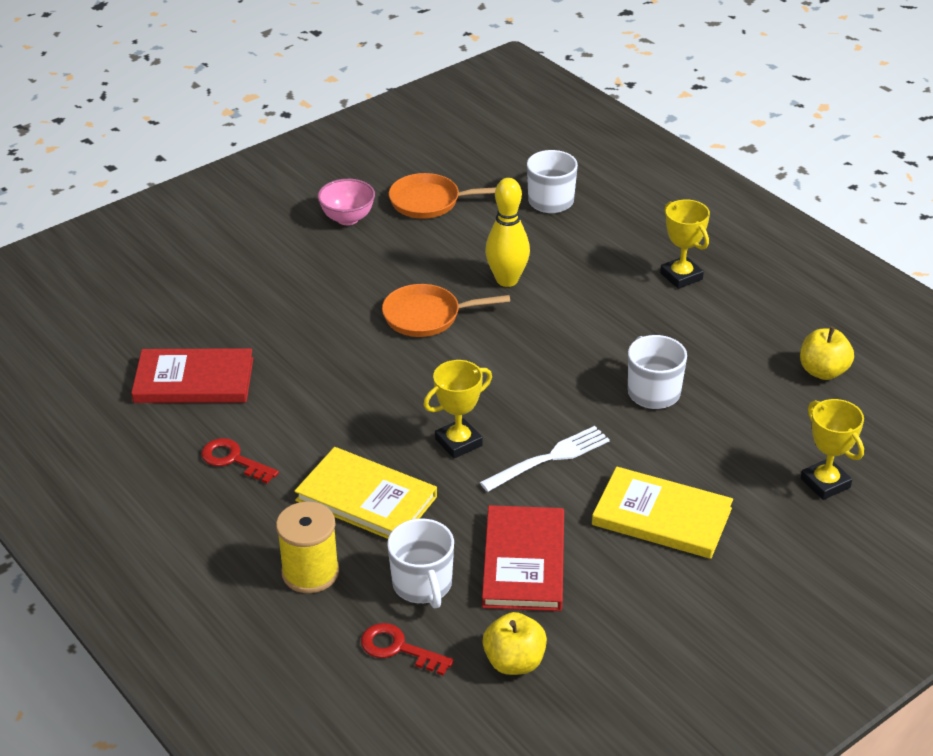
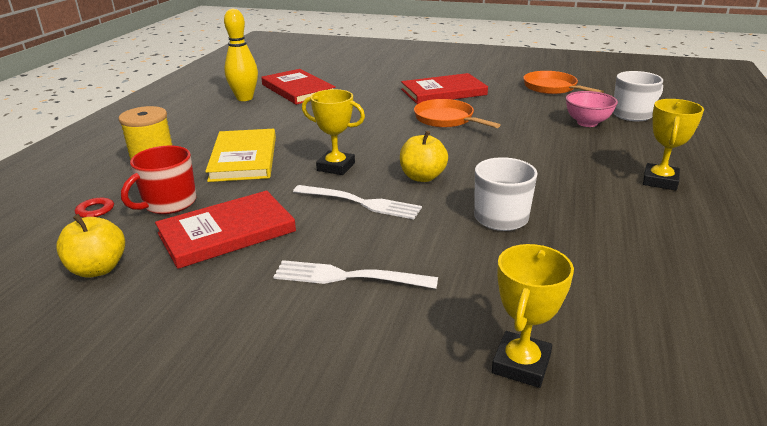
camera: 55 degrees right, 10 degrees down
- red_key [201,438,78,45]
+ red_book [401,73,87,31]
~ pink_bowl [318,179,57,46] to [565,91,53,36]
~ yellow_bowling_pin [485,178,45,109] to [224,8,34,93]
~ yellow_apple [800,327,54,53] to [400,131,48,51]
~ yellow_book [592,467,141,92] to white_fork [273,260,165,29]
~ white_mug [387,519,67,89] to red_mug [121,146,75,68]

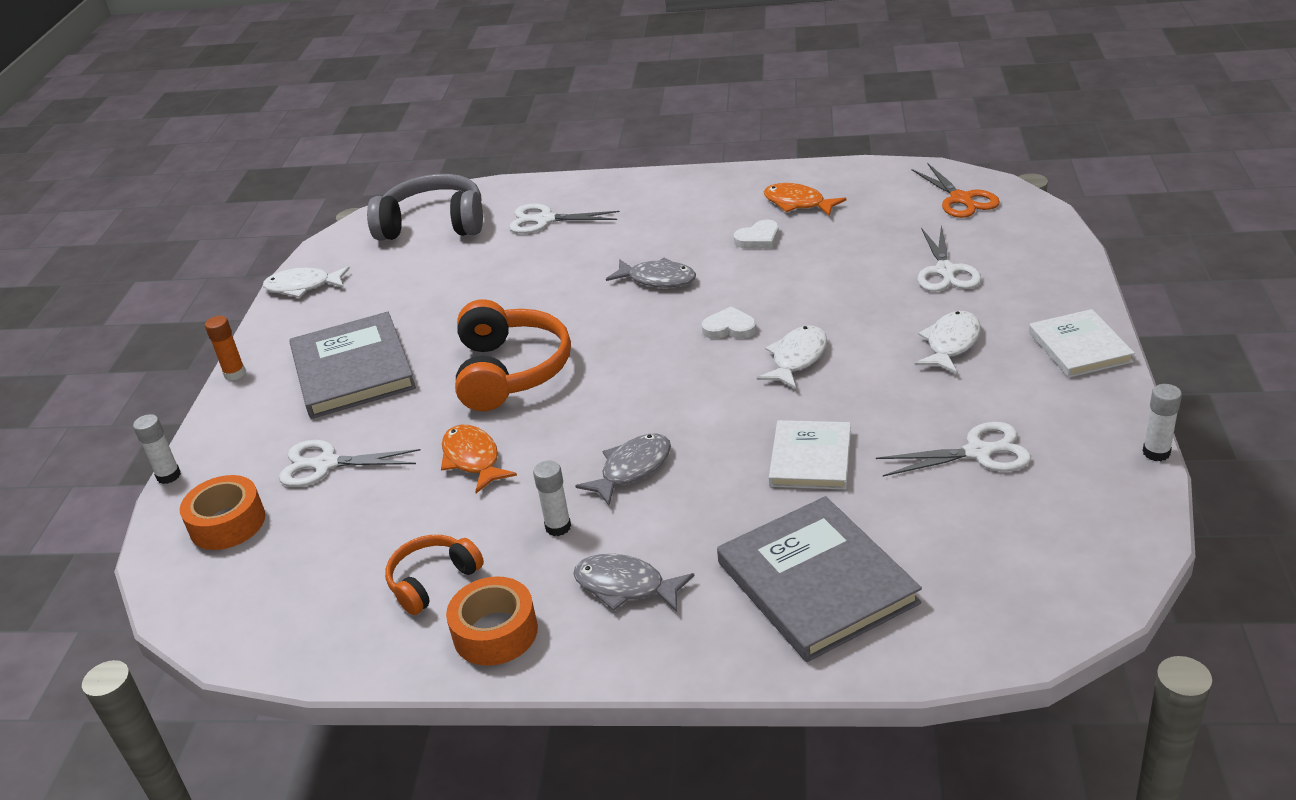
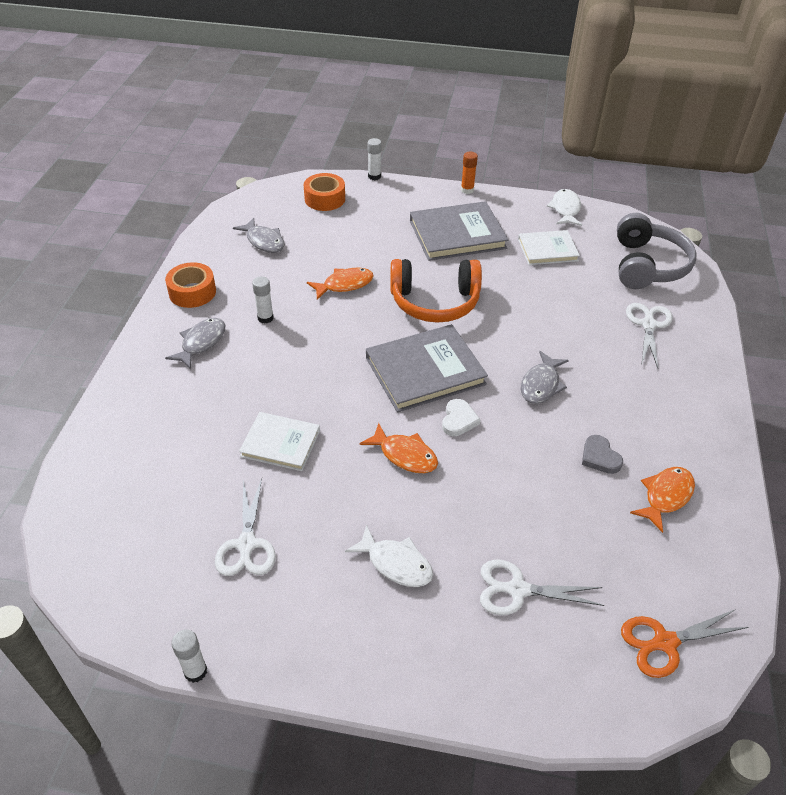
camera: 90 degrees right, 10 degrees up
- white_scissors [279,440,142,47]
- orange_headphones [385,535,99,80]
~ grey_fish [575,433,96,73] to [233,218,52,35]
~ grey_book [717,496,205,166] to [366,324,122,88]
~ white_book [1029,309,106,69] to [518,230,62,35]
~ white_heart [734,220,45,28] to grey_heart [582,435,41,39]
~ white_fish [757,326,70,63] to orange_fish [359,423,79,50]

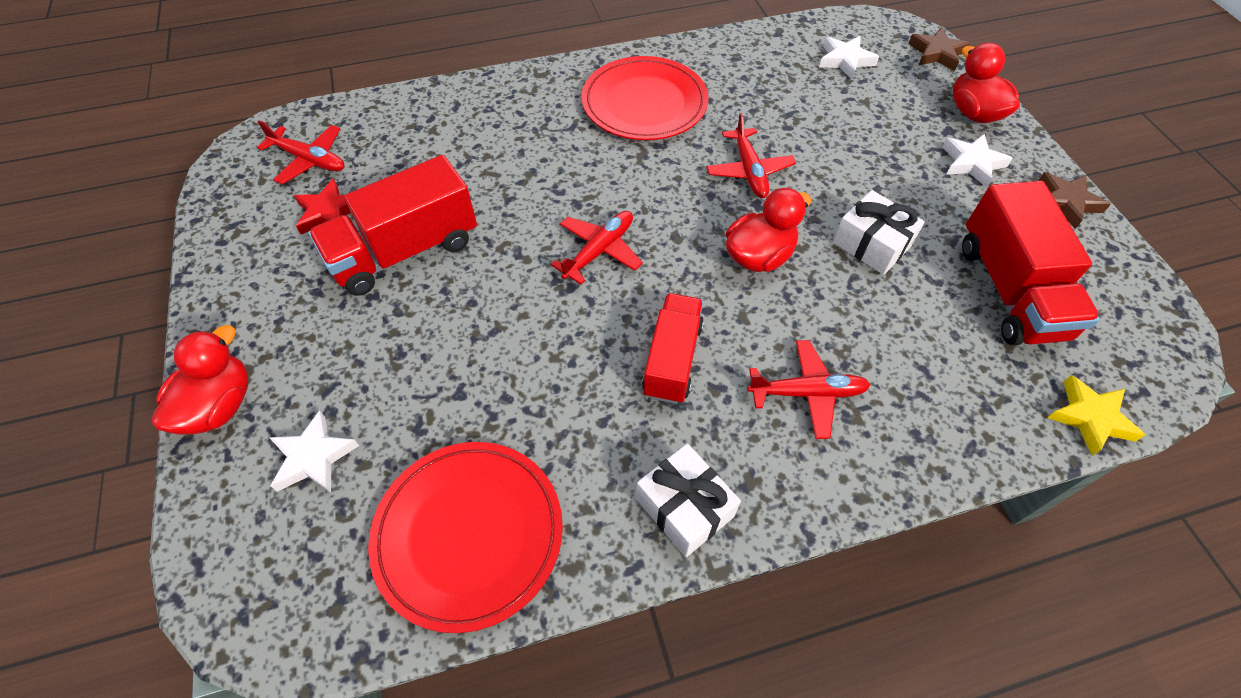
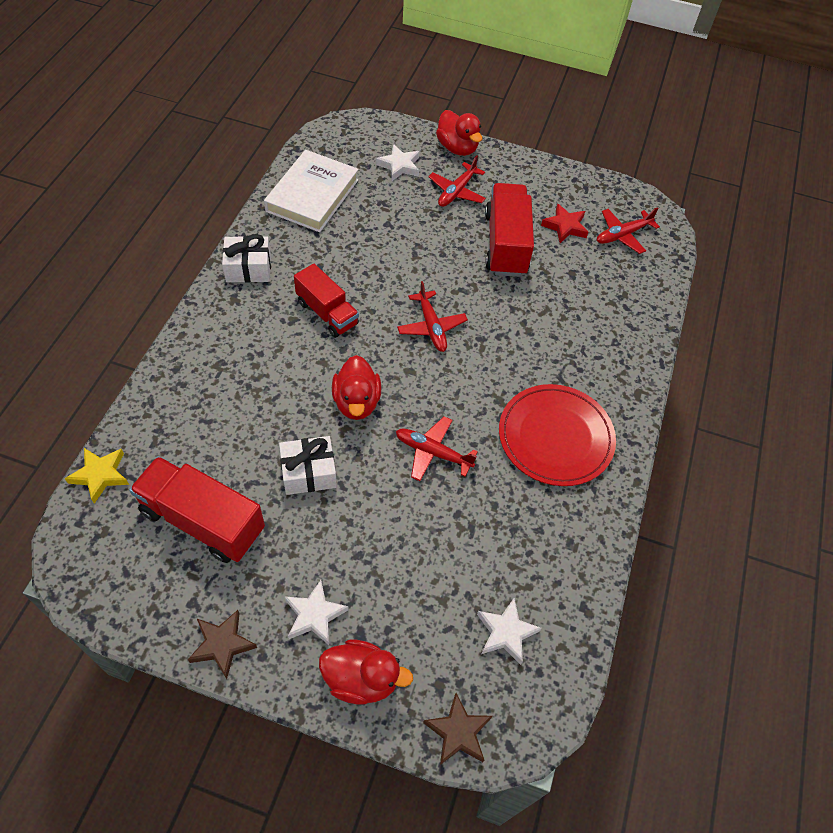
camera: 120 degrees right, 0 degrees up
~ red_plane [747,340,123,99] to [428,155,58,52]
~ red_plate [368,442,195,191] to white_book [264,150,95,82]

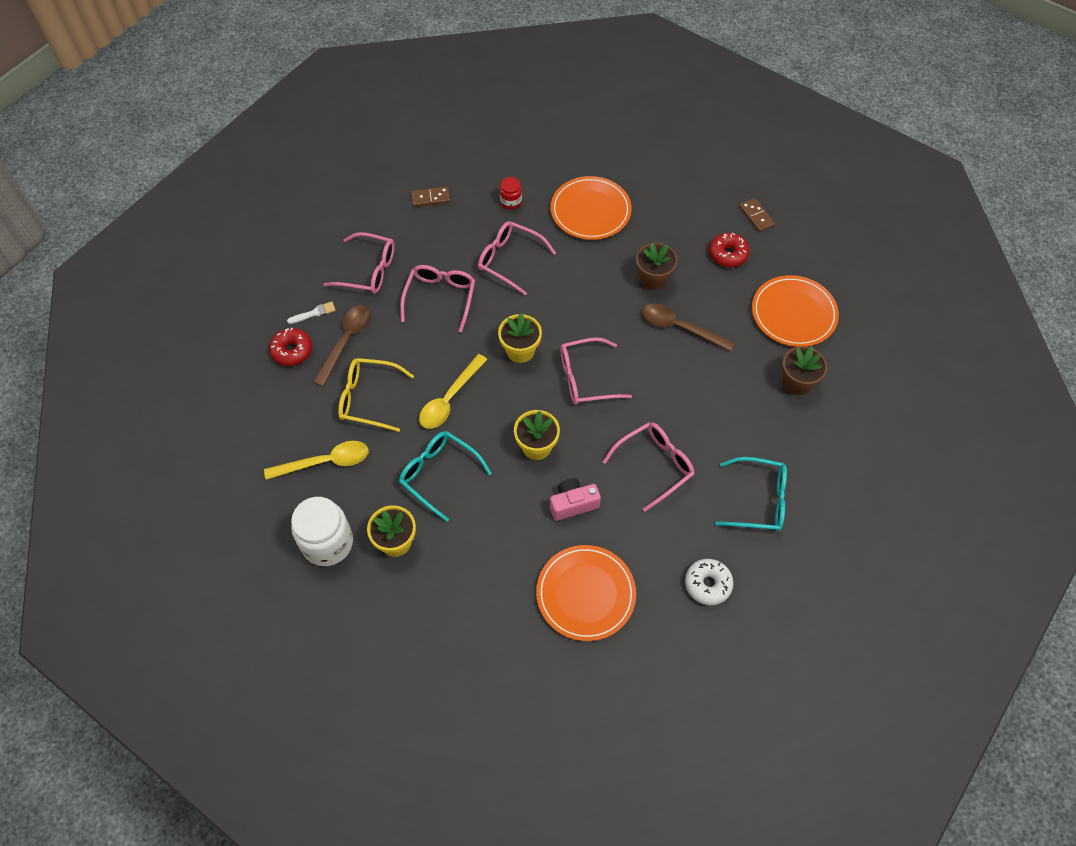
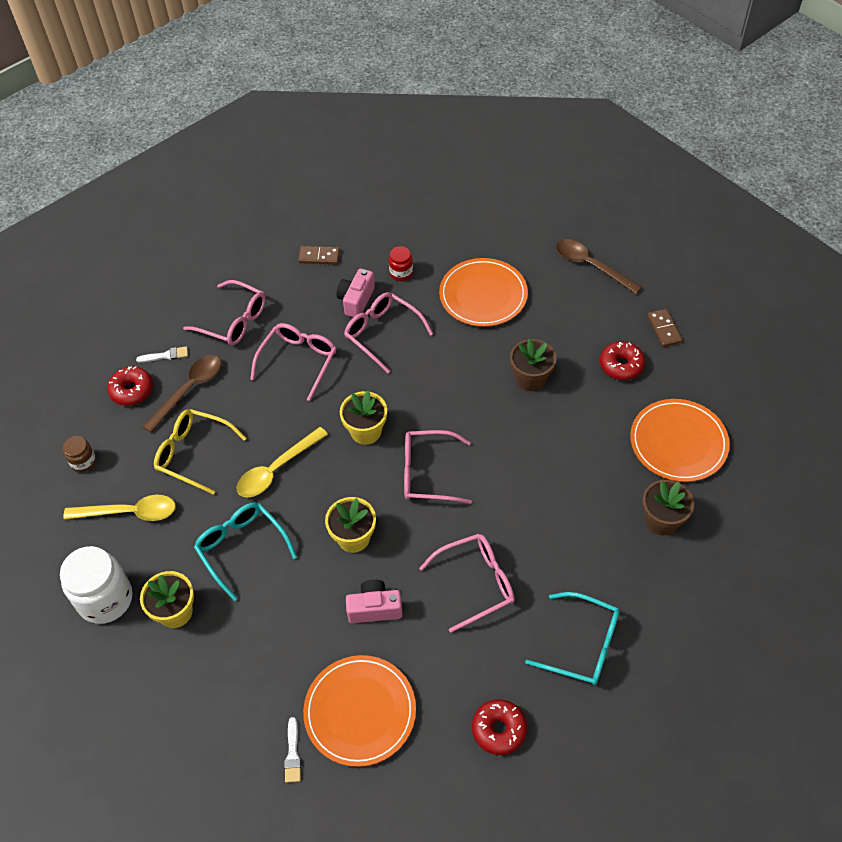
camera: 15 degrees right, 5 degrees down
+ brown_jar [63,436,33,37]
+ white_brush [284,717,17,66]
+ pink_camera [337,268,38,49]
~ brown_spoon [642,304,93,48] to [556,239,86,55]
~ white_donut [685,559,49,46] to red_donut [472,699,55,56]

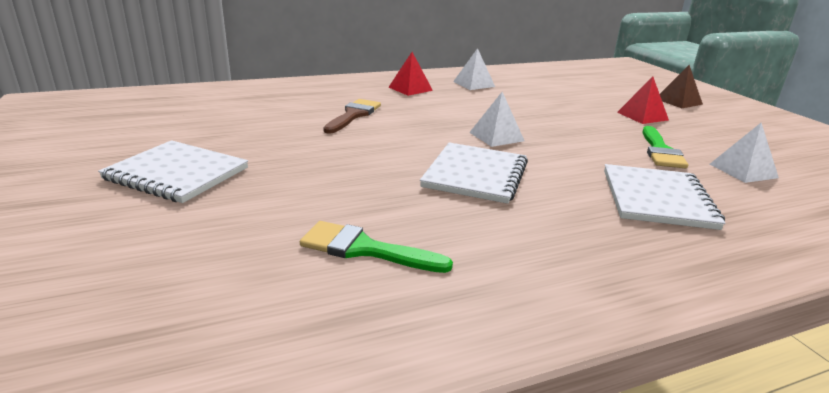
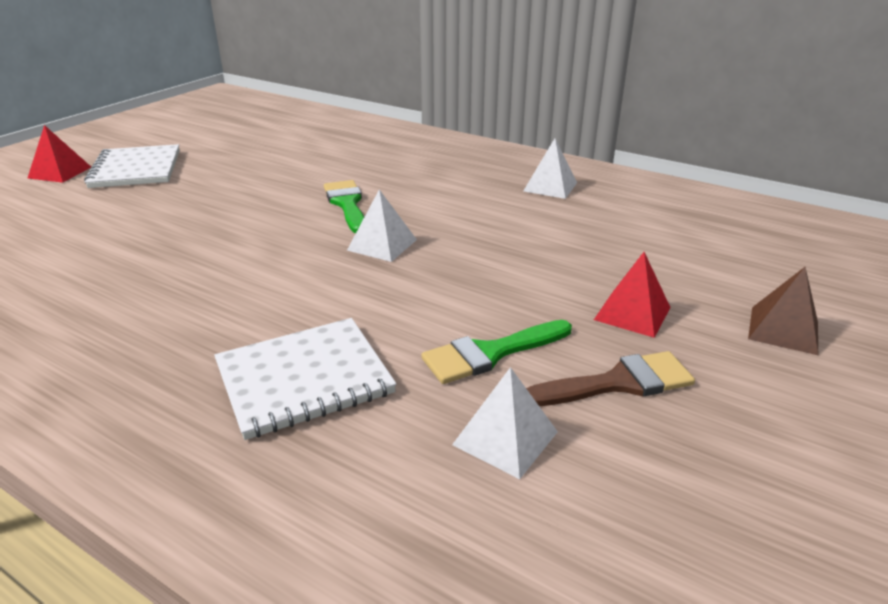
camera: 55 degrees right, 5 degrees up
- white_notebook [420,143,108,61]
~ green_brush [300,221,153,52] to [324,180,40,53]
~ brown_brush [323,99,58,35] to [526,351,169,55]
~ red_pyramid [388,52,45,44] to [28,125,63,58]

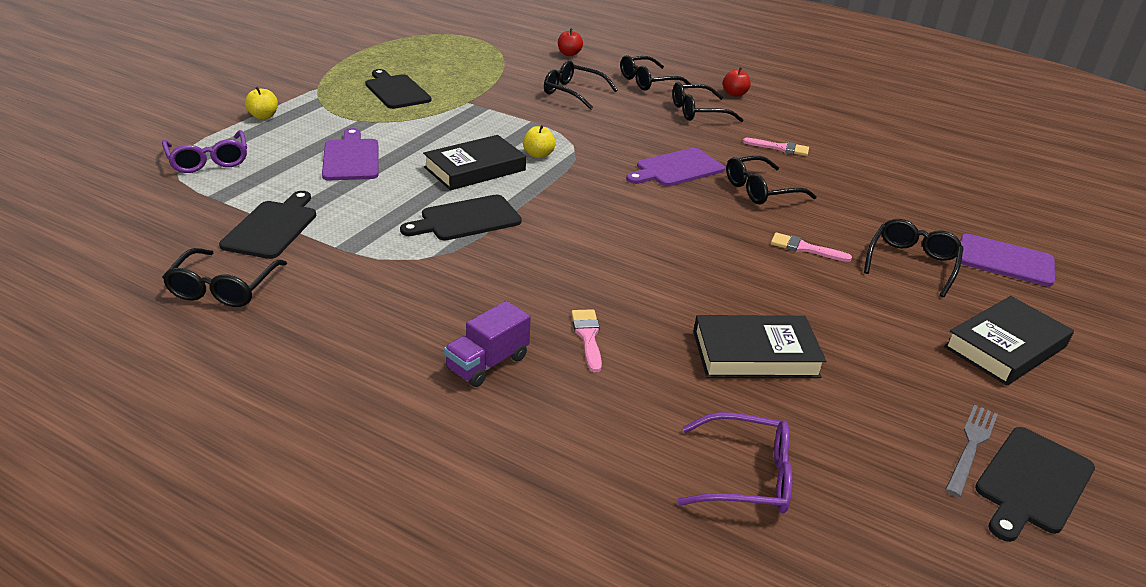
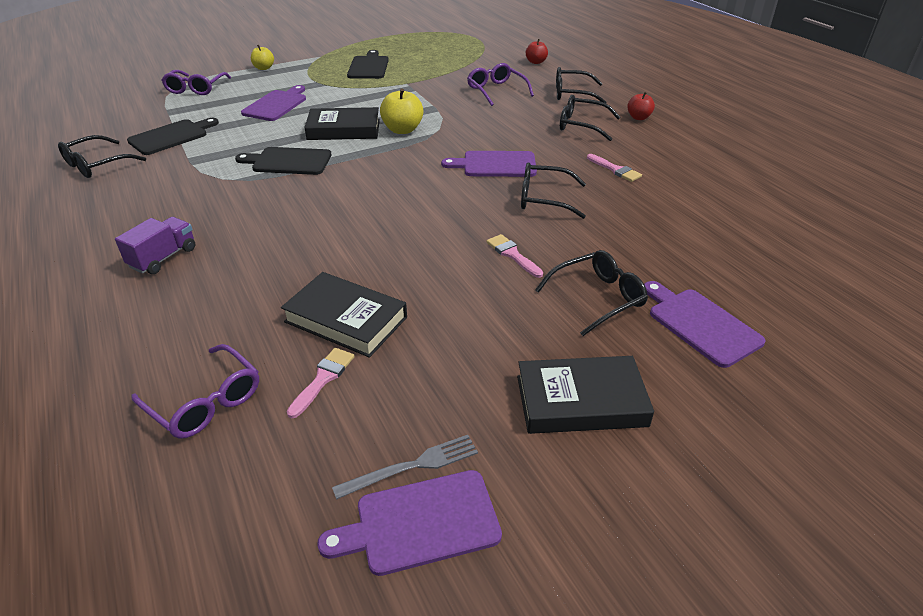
camera: 35 degrees right, 5 degrees up
~ pink_brush [571,309,31,63] to [287,348,68,70]
~ black_glasses [544,60,74,50] to purple_glasses [467,63,67,43]
~ black_cutting_board [975,427,120,115] to purple_cutting_board [317,470,185,106]
~ purple_truck [444,301,87,86] = [115,217,81,57] 135 degrees clockwise
~ yellow_apple [523,125,33,33] = [380,88,43,46] x1.58

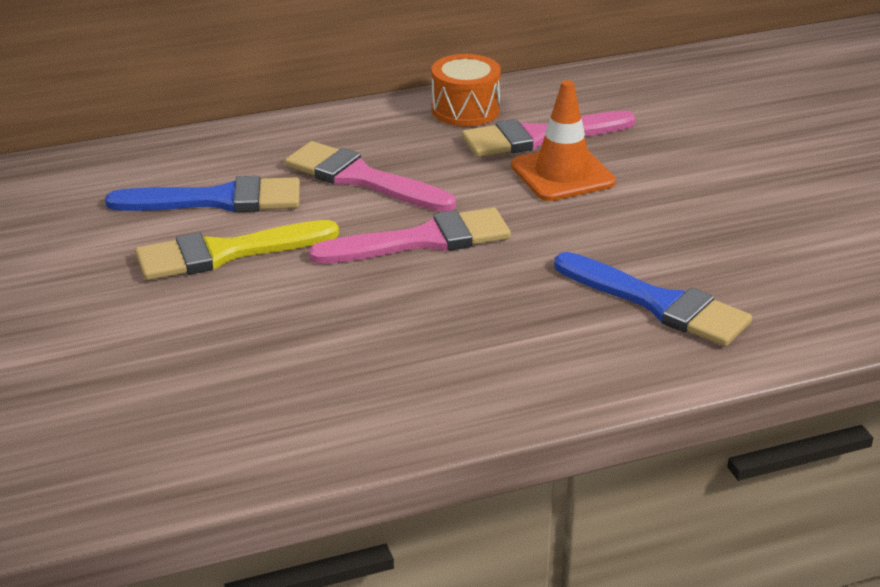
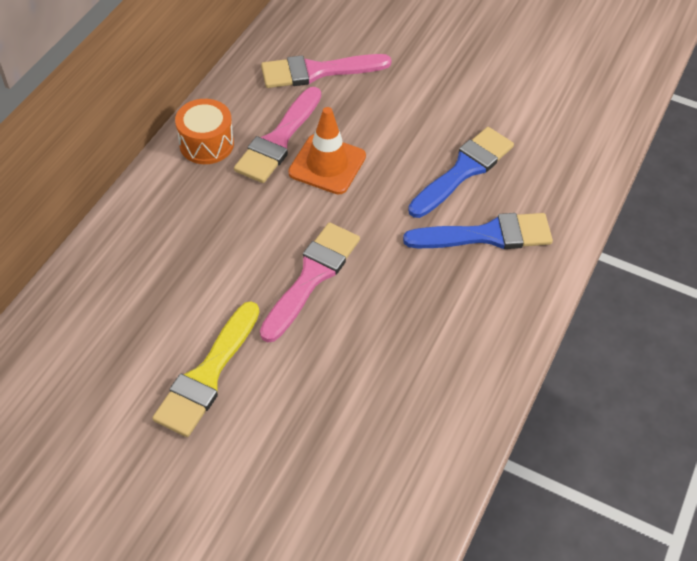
camera: 45 degrees left, 20 degrees up
~ blue_brush [105,176,195,37] to [408,127,106,91]
~ pink_brush [285,141,171,71] to [261,54,131,34]

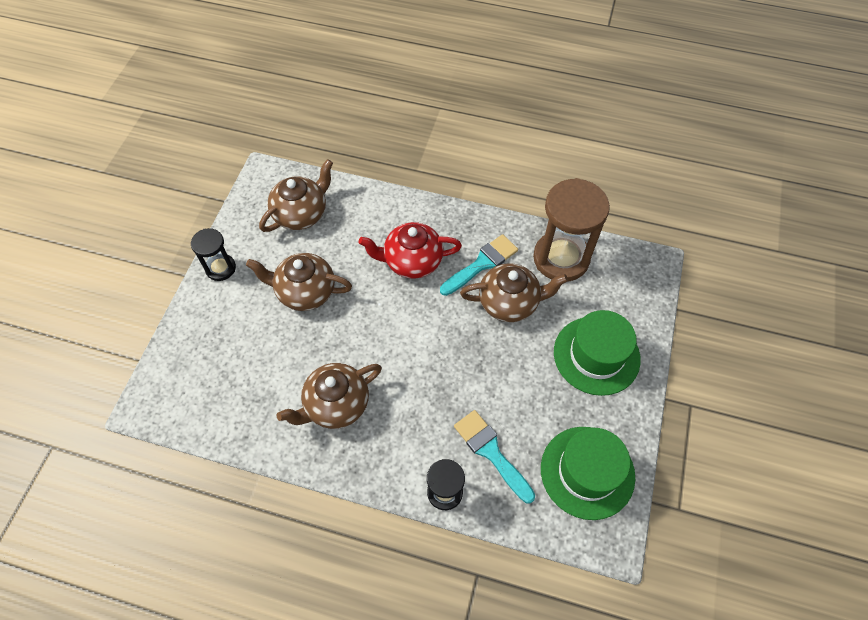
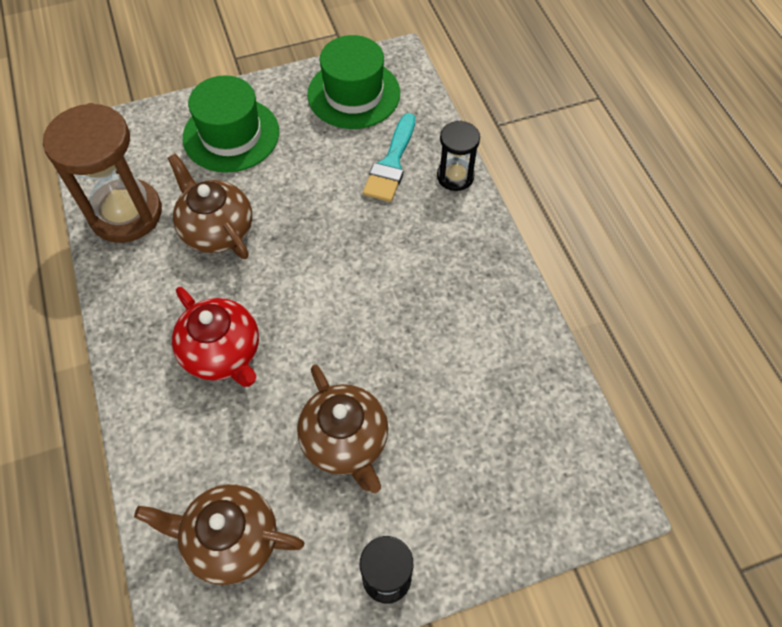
camera: 125 degrees left, 0 degrees up
- brown_teapot [276,363,106,66]
- turquoise_brush [440,234,78,62]

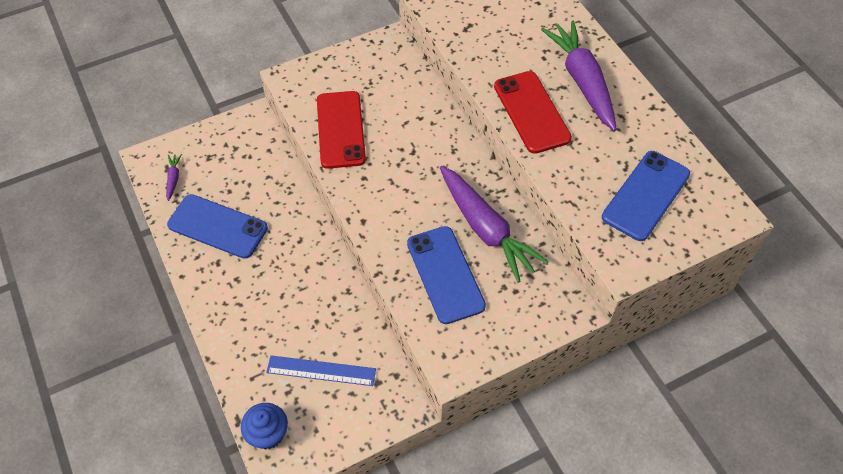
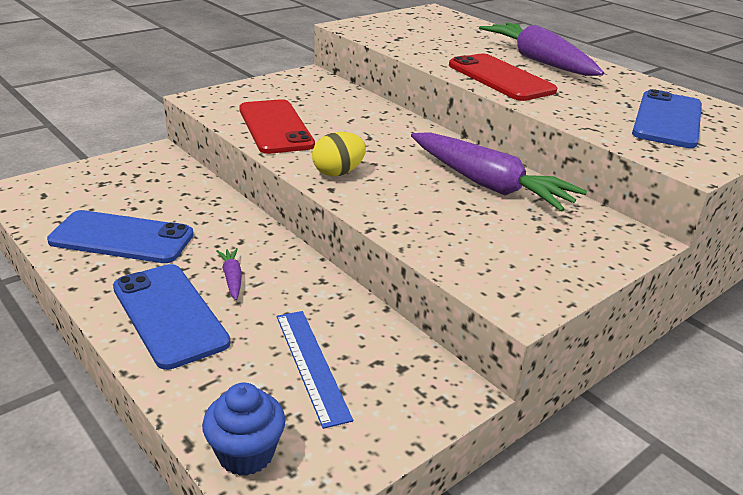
camera: 15 degrees left, 25 degrees down
+ yellow_egg [312,132,54,44]
~ purple_carrot [166,154,16,47] to [216,248,26,52]
~ blue_phone [407,226,79,98] to [113,264,118,106]
~ blue_ruler [266,355,110,31] = [277,311,76,118] 75 degrees clockwise

